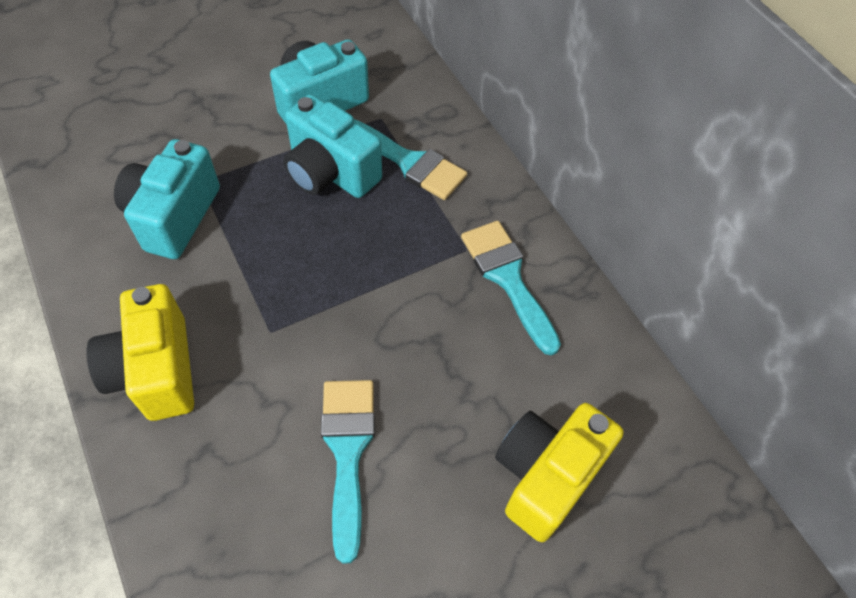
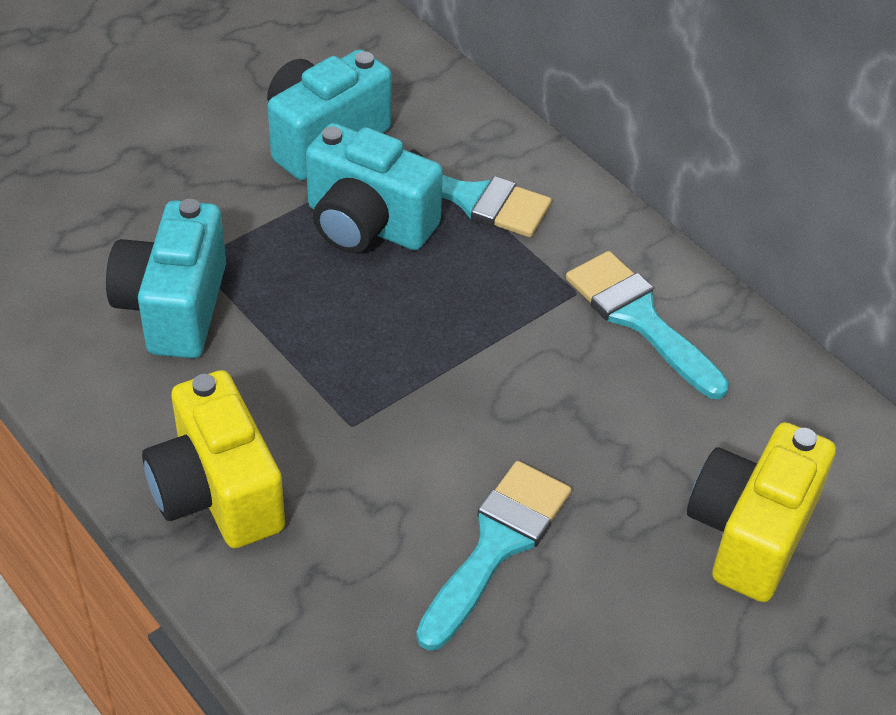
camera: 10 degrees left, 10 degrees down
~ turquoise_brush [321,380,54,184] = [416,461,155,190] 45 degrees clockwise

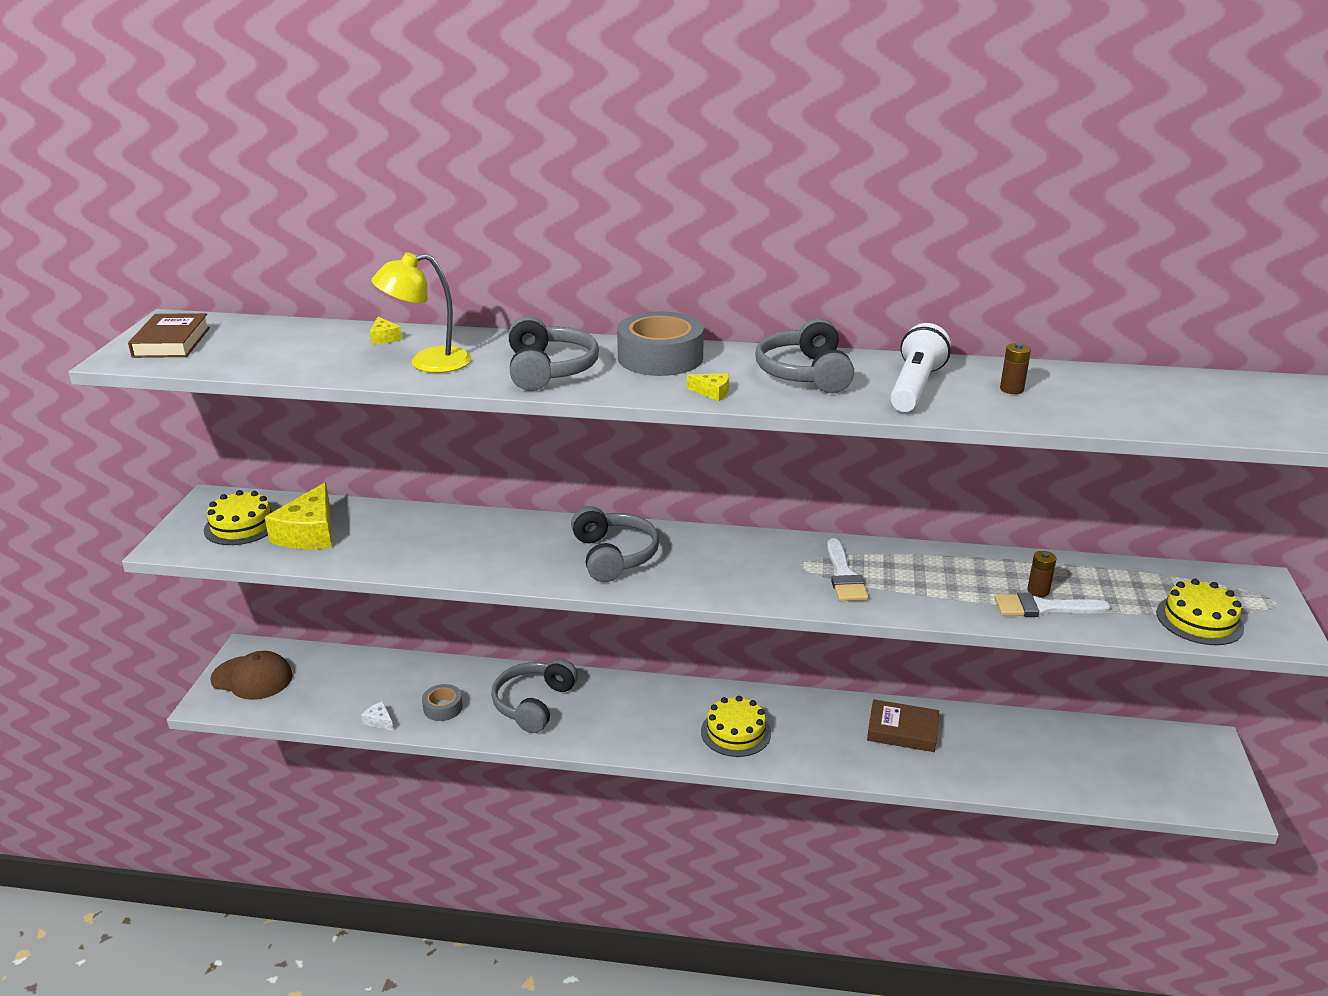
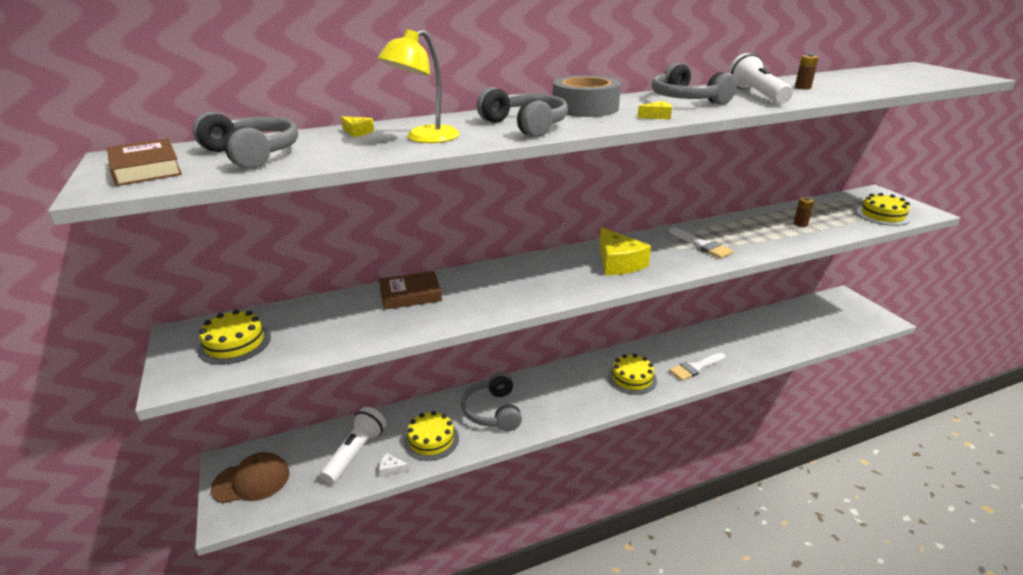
camera: 30 degrees left, 0 degrees up
+ white_flashlight [320,407,66,77]
~ yellow_cheese [265,482,67,67] to [599,227,52,48]
~ grey_headphones [571,506,89,76] to [193,112,105,57]
~ brown_book [867,699,72,53] to [379,271,63,39]
~ white_brush [995,593,116,24] to [669,353,56,28]
~ grey_tape [422,684,41,37] to yellow_cake [404,411,55,50]

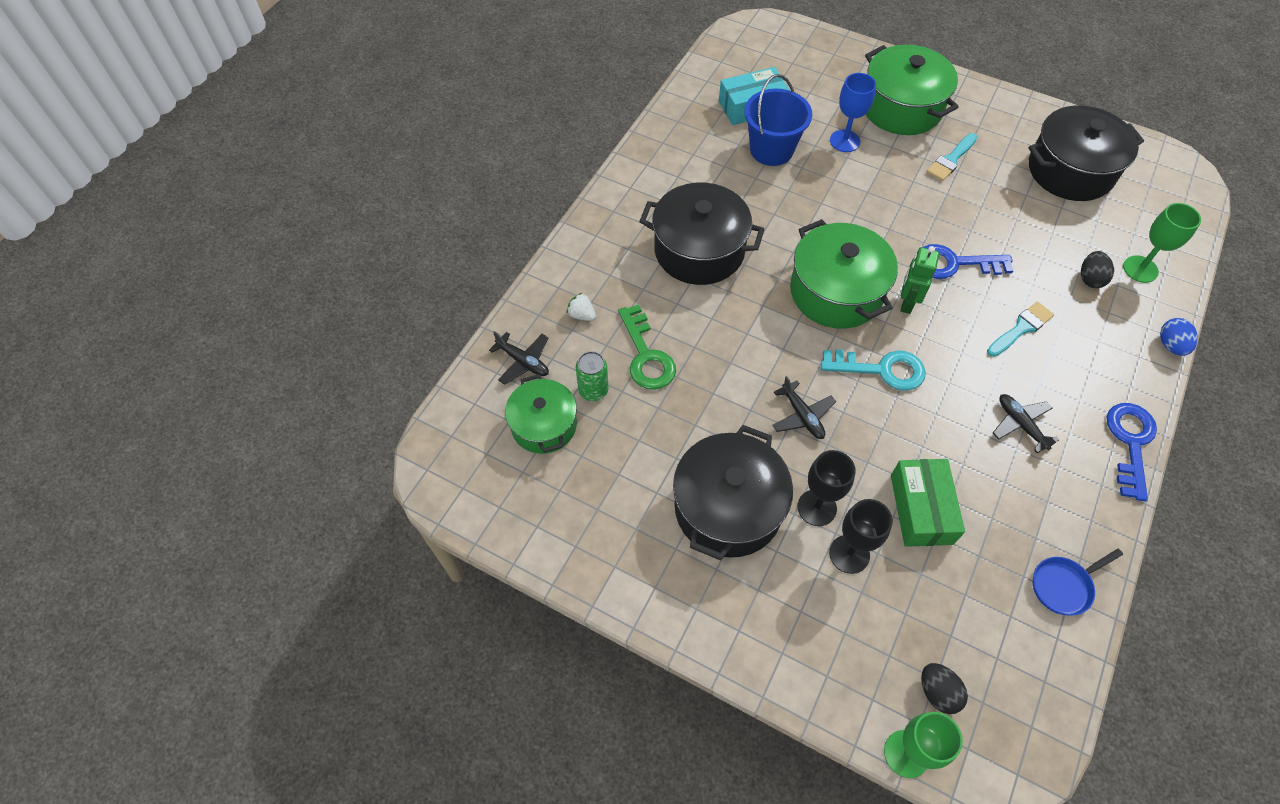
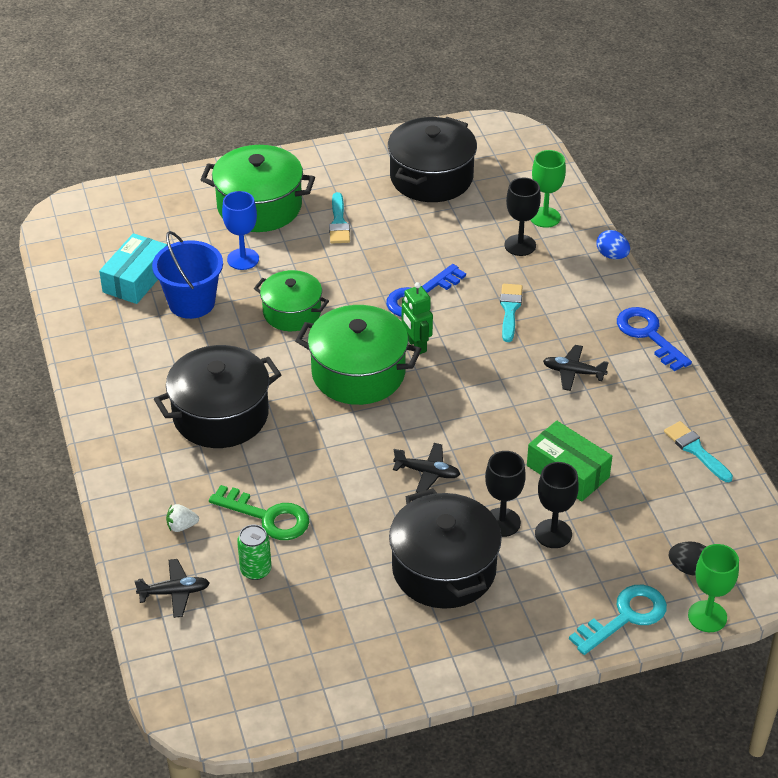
camera: 45 degrees left, 15 degrees down
~ green_pot [505,374,72,80] to [254,270,75,61]
~ turquoise_key [821,349,105,42] to [569,585,98,70]
~ blue_pan [1033,549,90,67] to turquoise_brush [664,421,69,61]
~ black_egg [1081,251,33,37] to black_goblet [504,177,37,79]

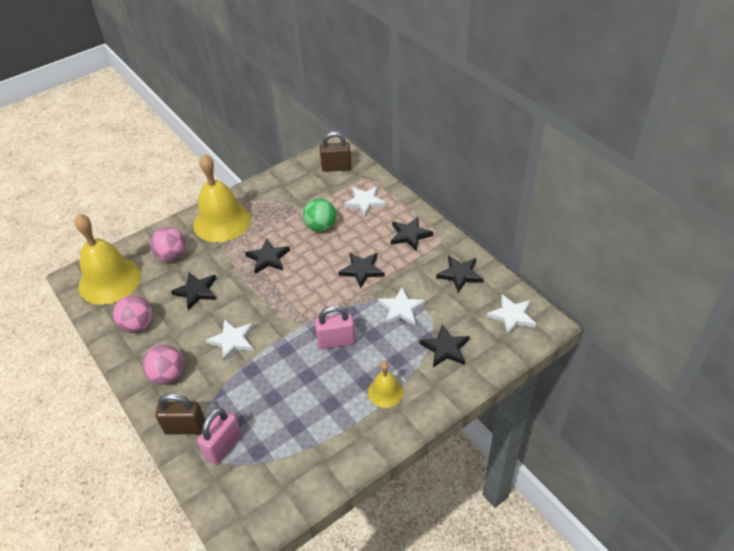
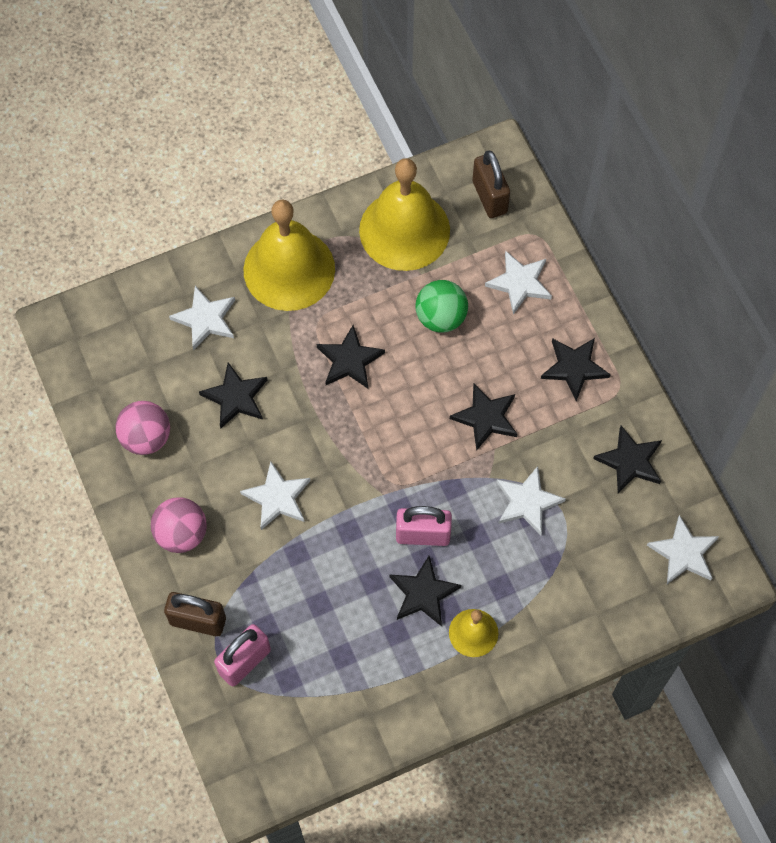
camera: 10 degrees right, 20 degrees up
~ yellow_bell [74,214,67,91] to [359,158,91,113]
~ black_star [420,324,50,43] to [390,556,72,70]
~ pink_ball [150,227,36,34] to white_star [169,286,66,64]
~ brown_padlock [320,132,31,40] = [472,151,38,67] 60 degrees clockwise

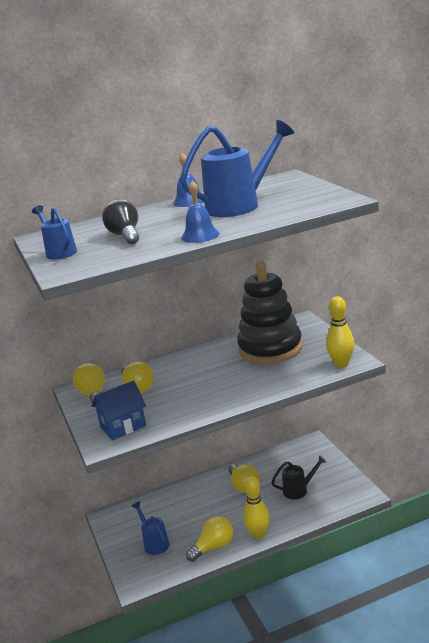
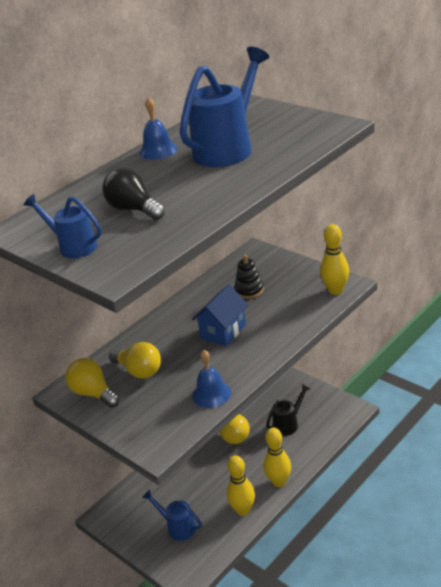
camera: 25 degrees left, 10 degrees up
~ blue_house [92,380,54,60] to [192,284,56,62]
~ blue_bell [181,181,39,62] to [192,350,39,58]
~ yellow_light_bulb [186,516,47,46] to yellow_bowling_pin [227,455,28,61]
~ black_stacking_toy [237,261,65,103] = [235,255,29,44] x0.42

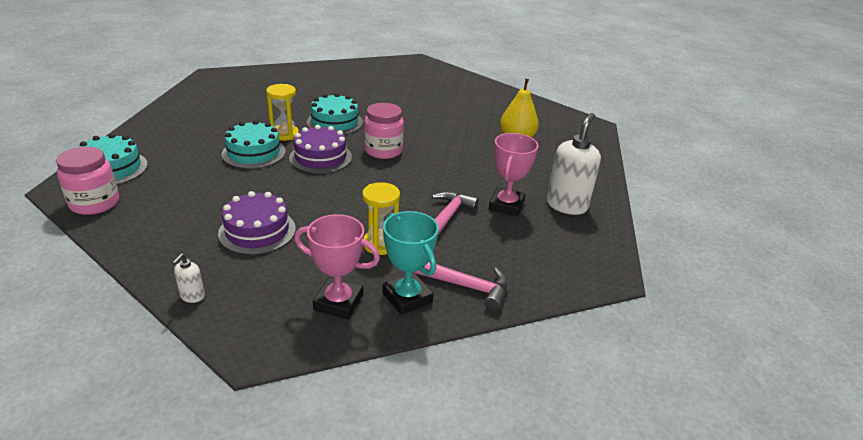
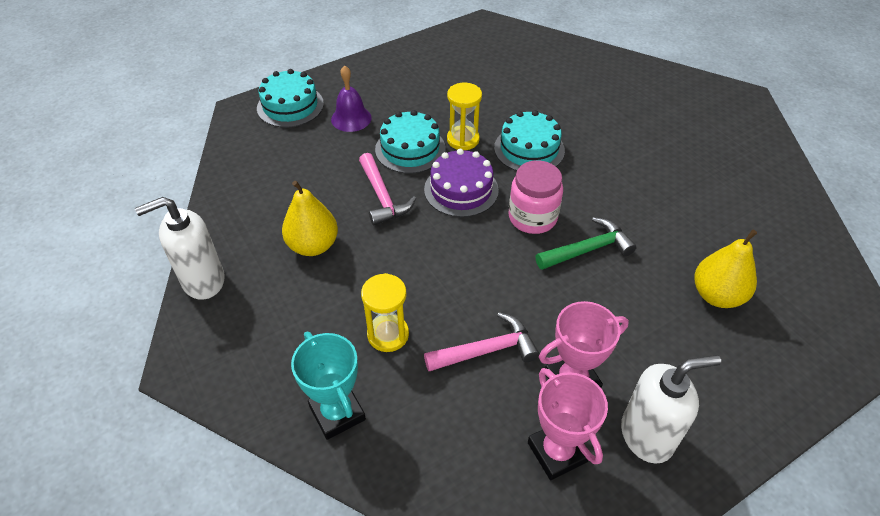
camera: 50 degrees right, 15 degrees up
- pink_jar [56,146,63,69]
+ purple_bell [331,65,41,67]
+ green_hammer [536,217,100,53]
~ pink_trophy [294,214,86,105] to [528,368,80,112]
~ pink_hammer [415,262,93,49] to [359,153,57,73]
~ purple_cake [218,191,78,64] to yellow_pear [282,181,56,75]
~ turquoise_trophy [382,211,57,104] = [291,331,75,109] 45 degrees counterclockwise
~ white_soap_dispenser [172,253,33,50] = [135,197,90,103] x2.19

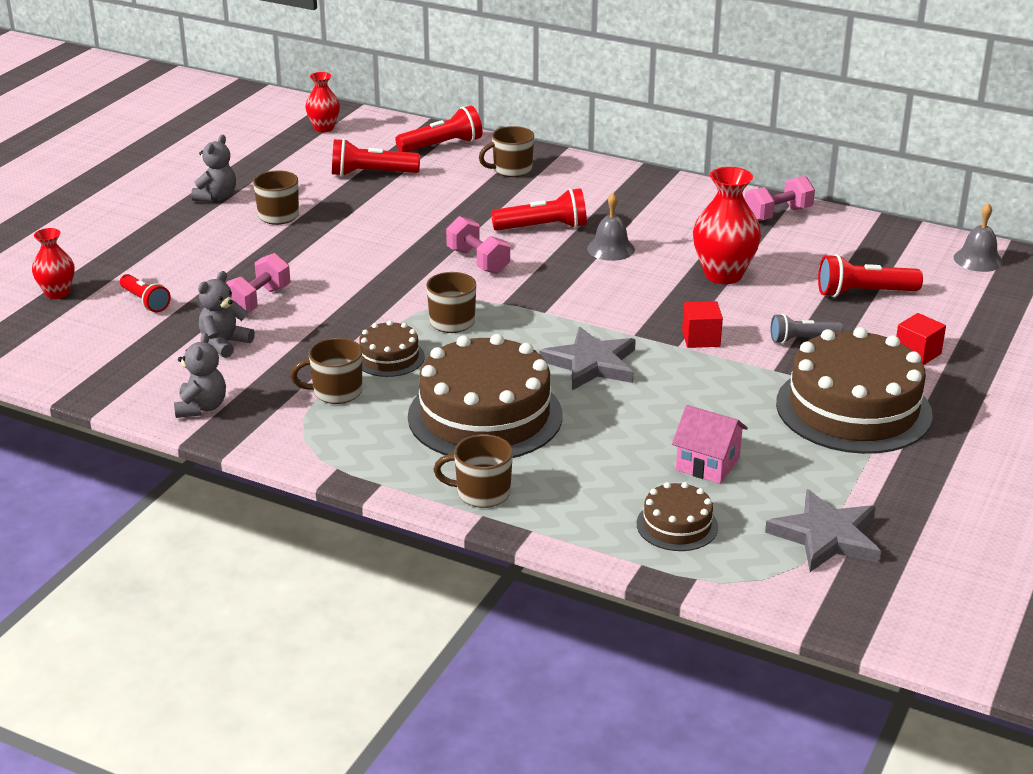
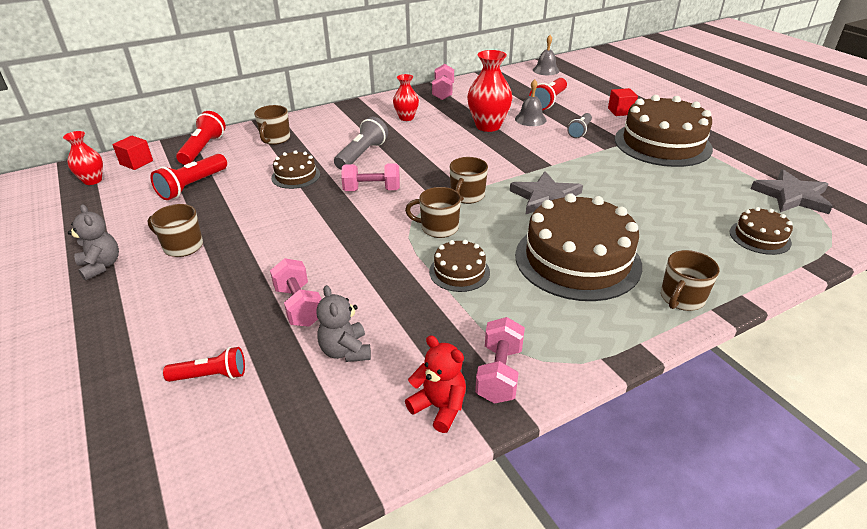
camera: 55 degrees left, 5 degrees up
- pink_house [672,405,76,79]
+ brown_cake [271,150,49,39]
+ pink_dumbbell [475,317,50,87]
~ red_vase [32,228,43,71] to [393,74,26,47]
~ brown_mug [290,338,72,66] to [450,157,38,47]
~ grey_bell [587,193,48,68] to [515,79,31,47]
~ red_cube [682,301,41,47] to [112,136,41,34]
~ grey_teddy_bear [174,332,52,86] to red_teddy_bear [405,335,61,98]
~ red_flashlight [491,188,96,43] to grey_flashlight [334,117,54,53]

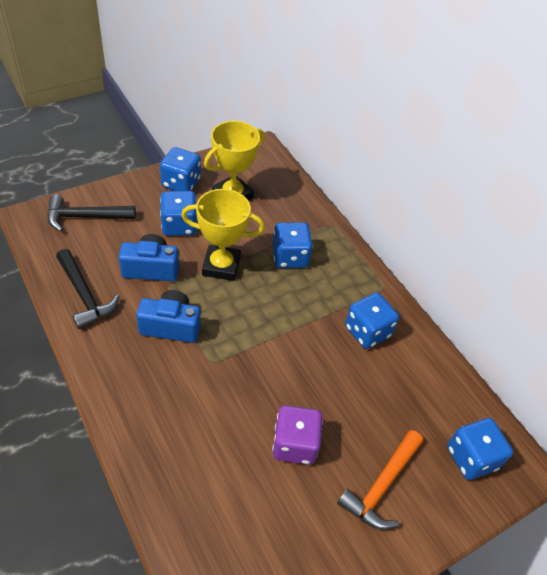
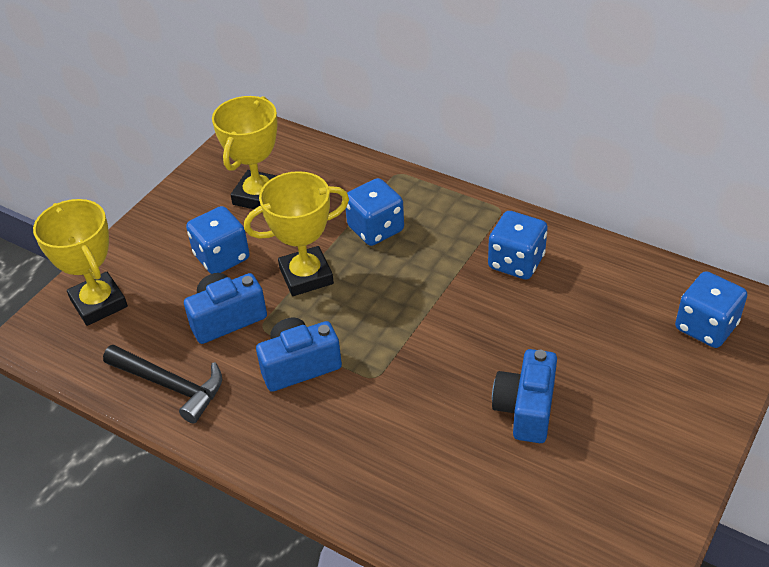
camera: 20 degrees left, 5 degrees down
- blue_dice [160,147,41,44]
- orange_hammer [337,430,86,100]
~ black_hammer [47,194,89,38] to yellow_trophy [33,199,95,127]
~ purple_dice [272,405,51,60] to blue_camera [492,349,65,94]

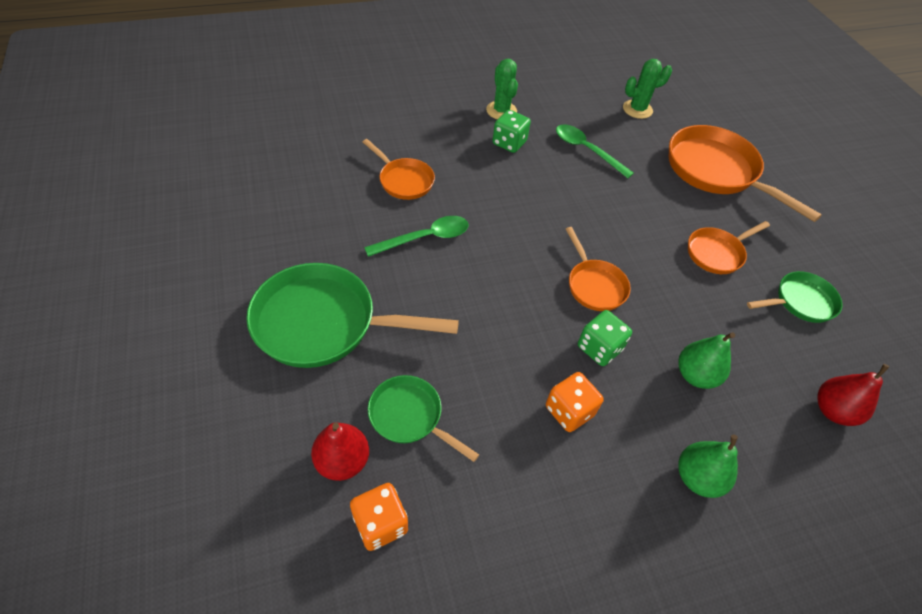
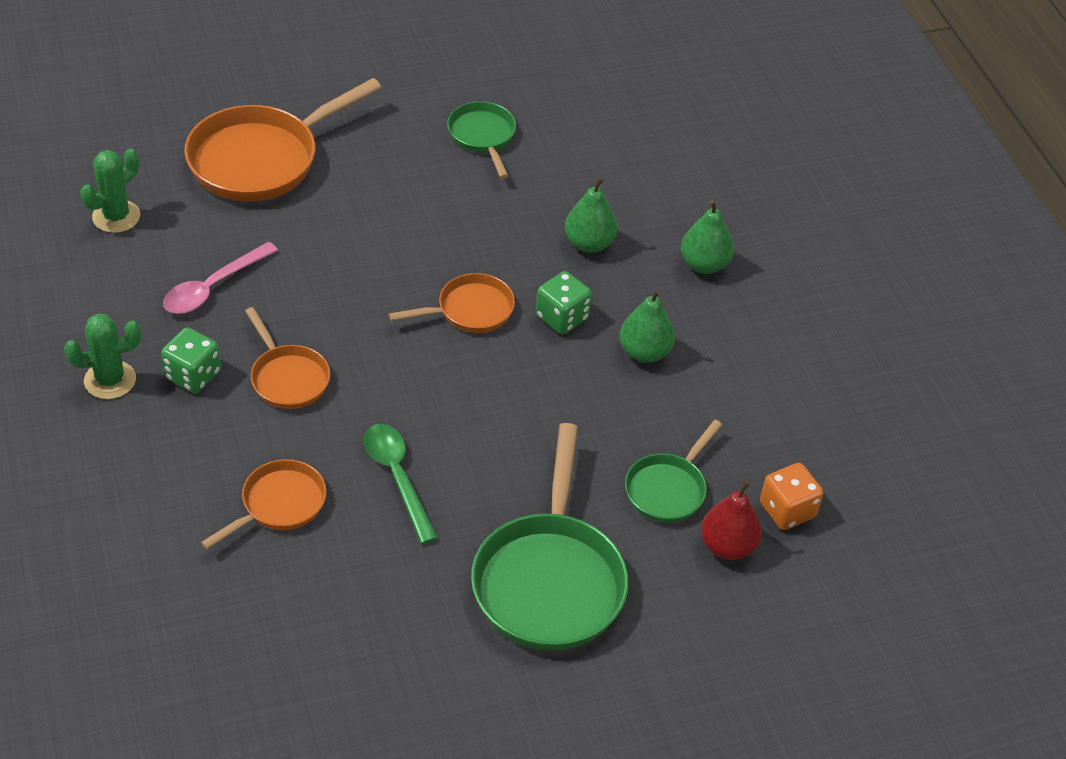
camera: 90 degrees left, 5 degrees down
- red_pear [817,364,72,62]
~ orange_pan [688,221,82,53] to [245,307,86,102]
~ orange_dice [546,372,58,60] to green_pear [620,289,55,74]
~ green_spoon [556,124,78,54] to pink_spoon [163,242,115,72]
~ green_cactus [623,59,49,60] = [80,148,60,85] 60 degrees clockwise

